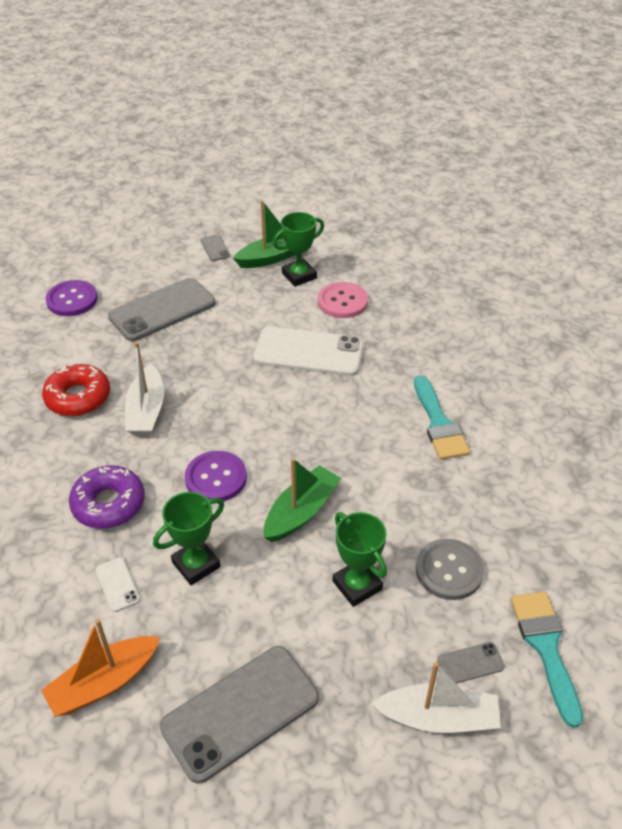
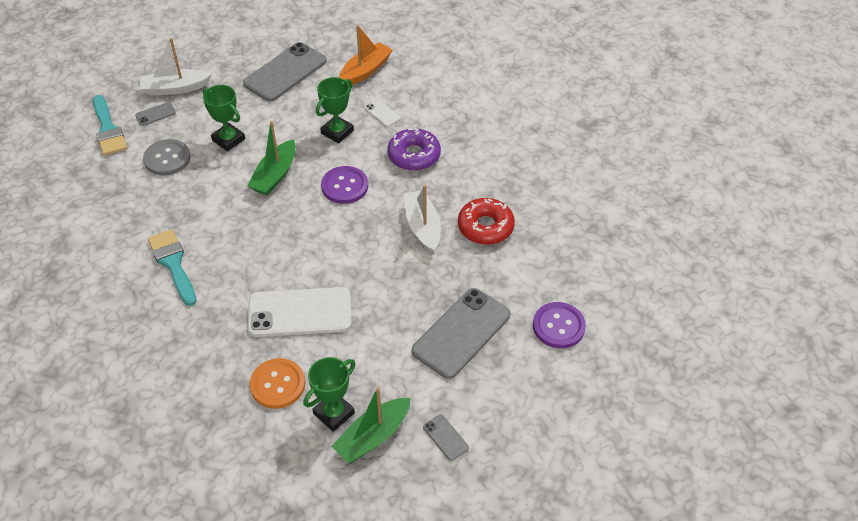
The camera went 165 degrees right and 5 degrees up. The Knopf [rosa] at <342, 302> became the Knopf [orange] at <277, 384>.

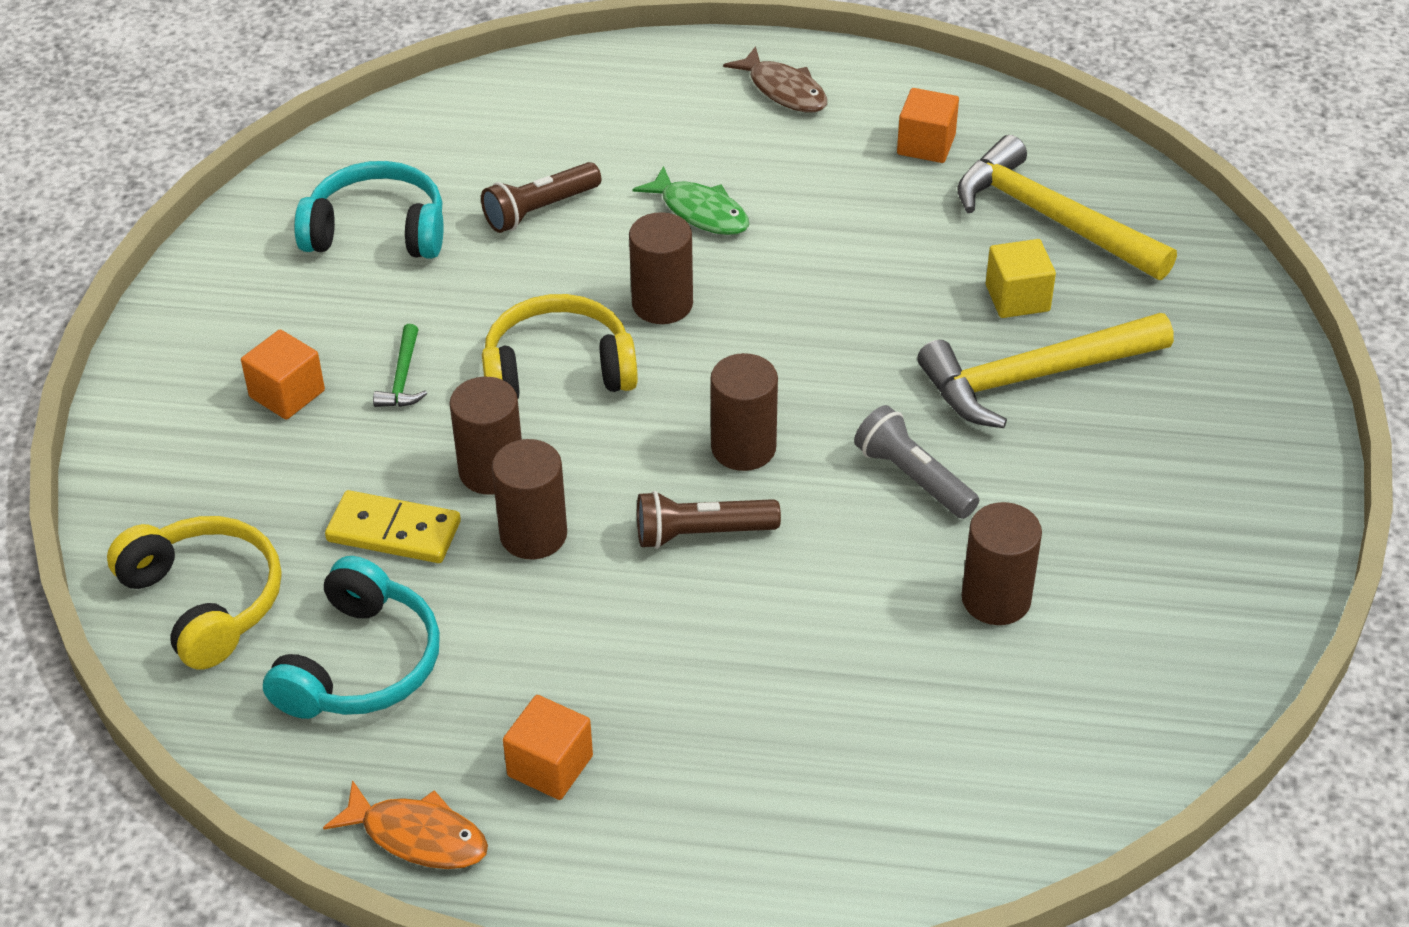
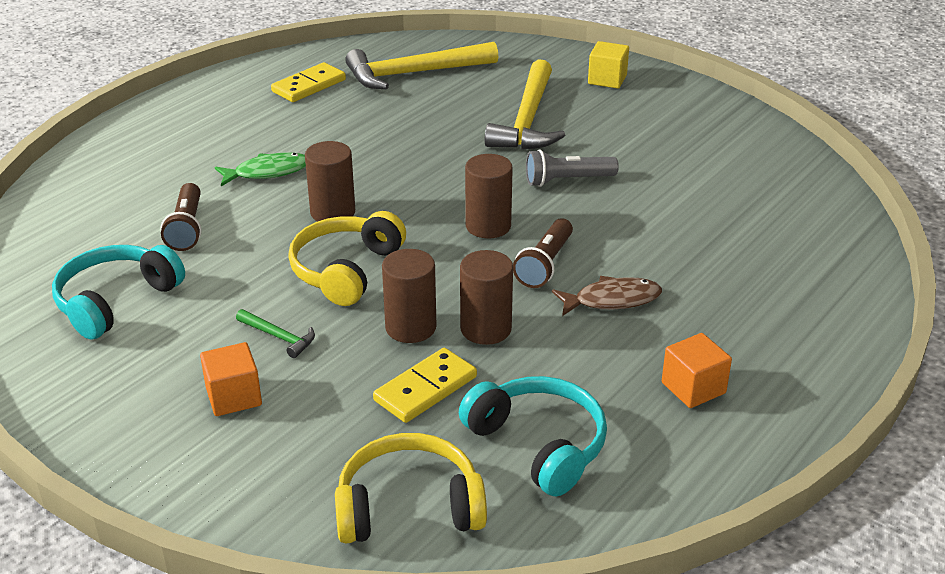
The camera went 60 degrees left and 10 degrees down. The Fisch [orange] at <418, 836> disappeared. The Fisch [braun] moved from <783, 90> to <612, 300>. The Kubus [orange] at <926, 145> was replaced by the Dominostein [gelb] at <309, 86>. The Vollzylinder [braun] at <996, 599> disappeared. The Kubus [gelb] moved from <1017, 298> to <607, 79>.

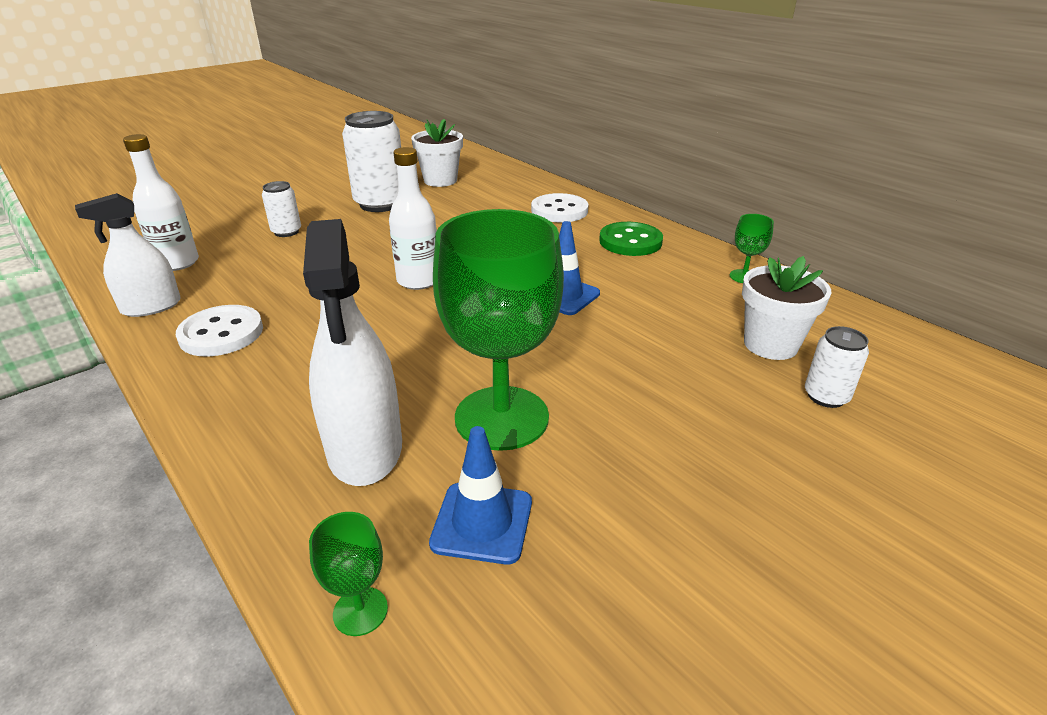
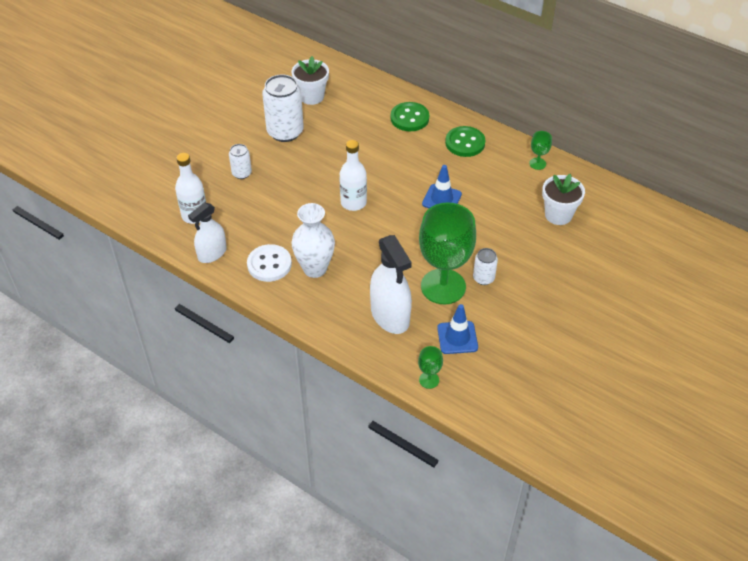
The camera went 15 degrees left and 15 degrees up. The Knopf [weiß] at <559, 210> became the Knopf [grün] at <409, 118>. The Dose [weiß] moved from <826, 396> to <483, 278>. The Vase [weiß] at <315, 268> appeared.

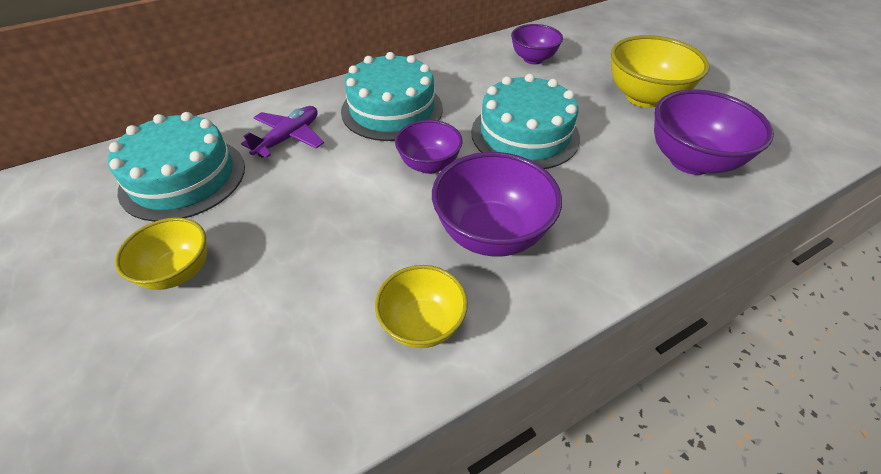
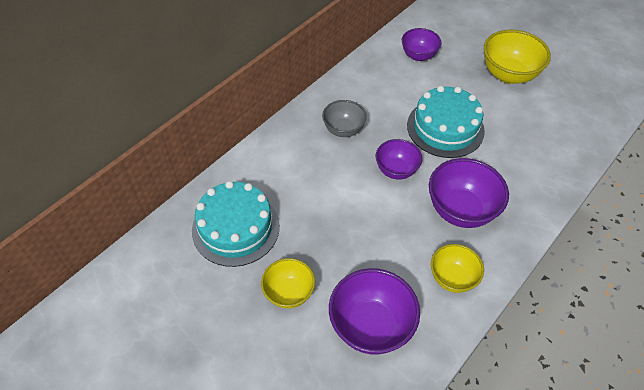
The camera went 20 degrees left and 5 degrees up. The Flugzeug [lila] at <289, 138> disappeared. The Kuchen [türkis] at <392, 109> was replaced by the Schüssel [grau] at <343, 130>. The Schüssel [lila] moved from <690, 161> to <371, 326>.

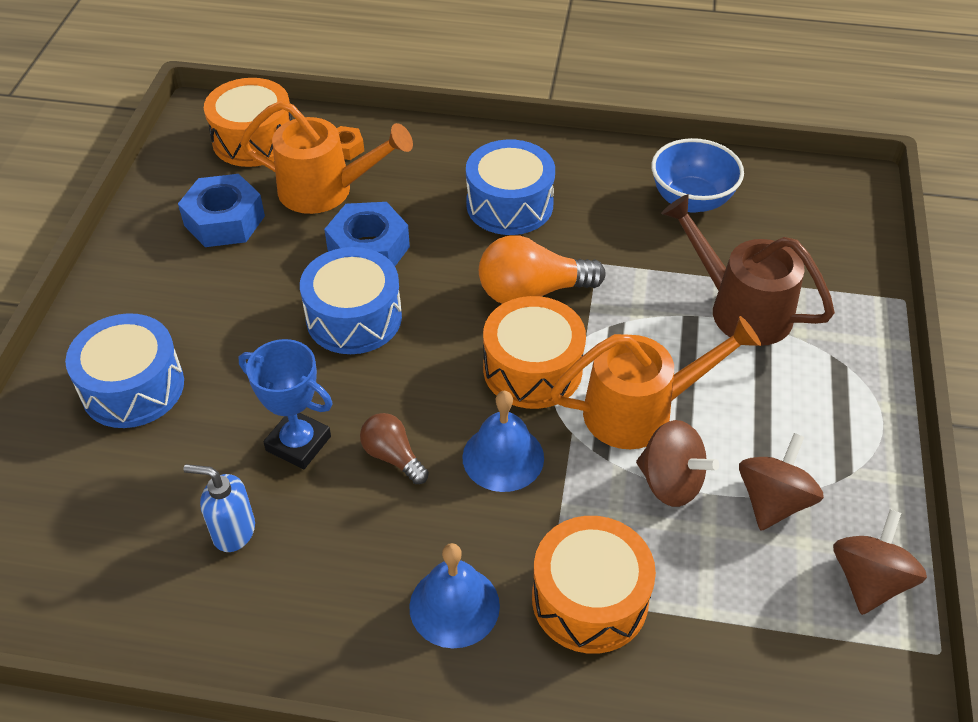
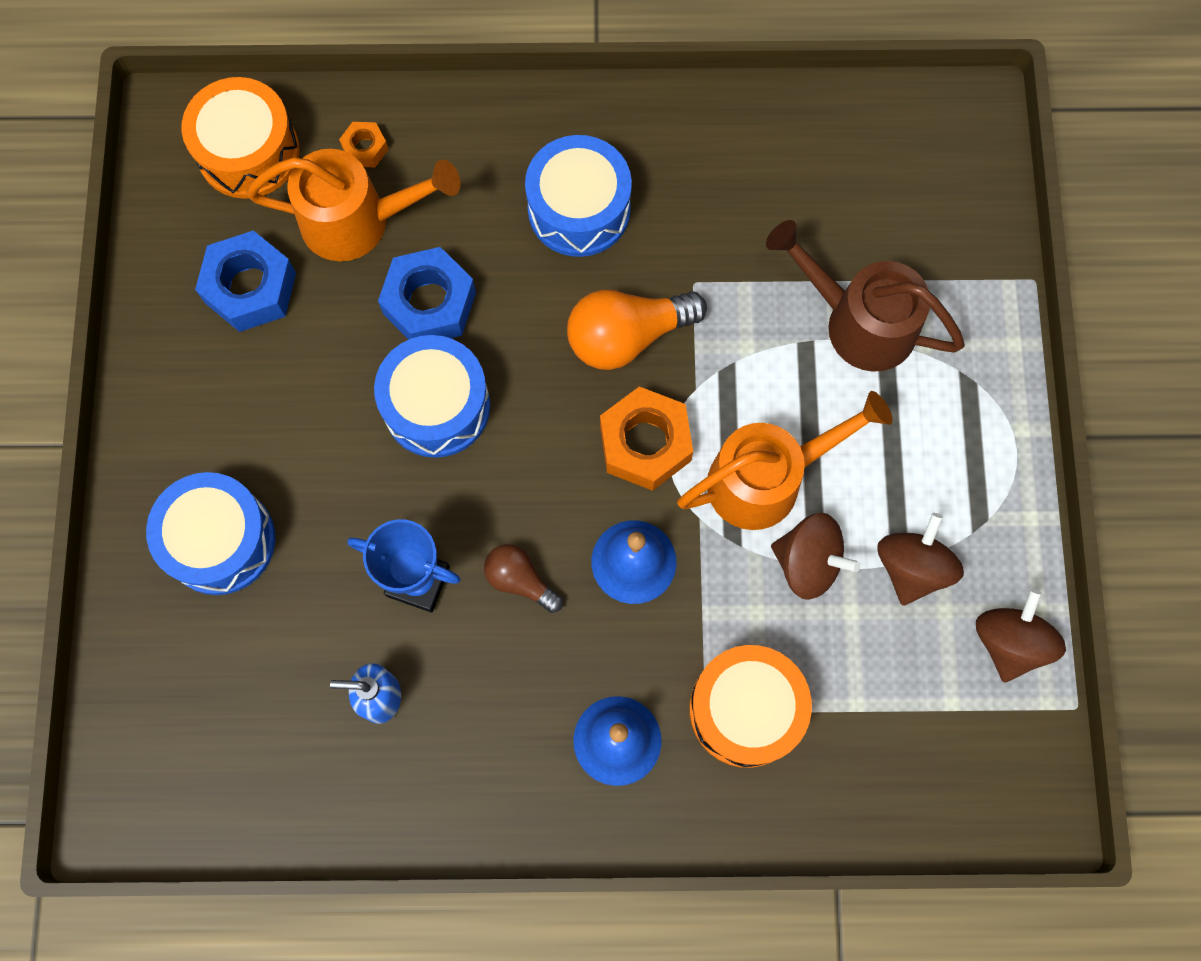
The camera went 10 degrees left and 25 degrees up. The Trommel [orange] at <532, 369> was replaced by the Sechskantmutter [orange] at <645, 443>. The Schüssel [blau] at <691, 200> disappeared.

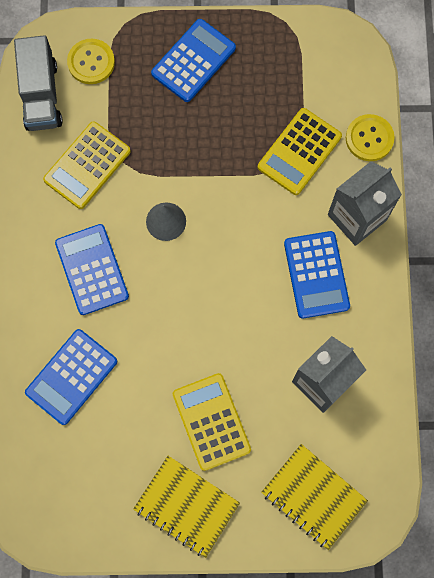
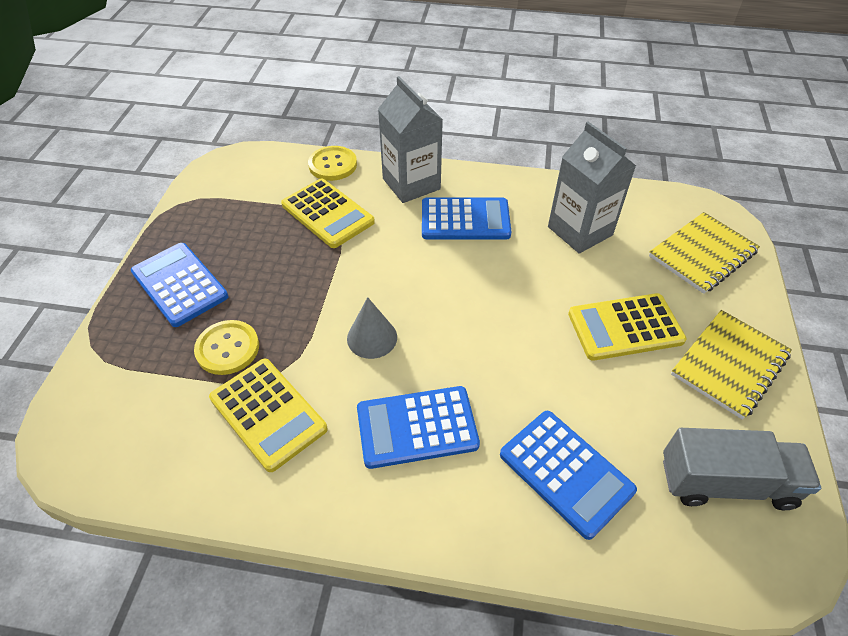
The camera went 80 degrees left and 25 degrees down. The Lastwagen [grau] moved from <41, 95> to <726, 482>. The Knopf [gelb] moved from <91, 62> to <227, 348>.

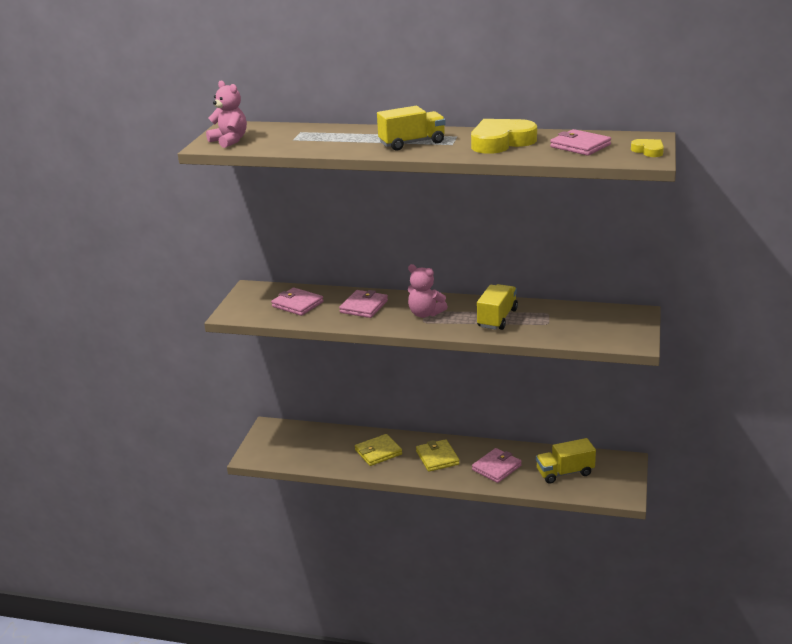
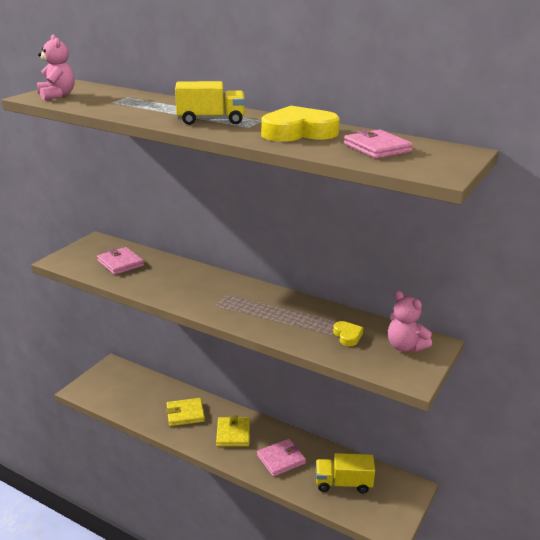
The camera went 15 degrees right and 0 degrees up. The Geldbörse [rosa] at <364, 306> disappeared. The Teddybär [rosa] moved from <425, 314> to <405, 346>. The Lastwagen [gelb] at <497, 318> disappeared. The Herz [gelb] moved from <648, 151> to <347, 336>.

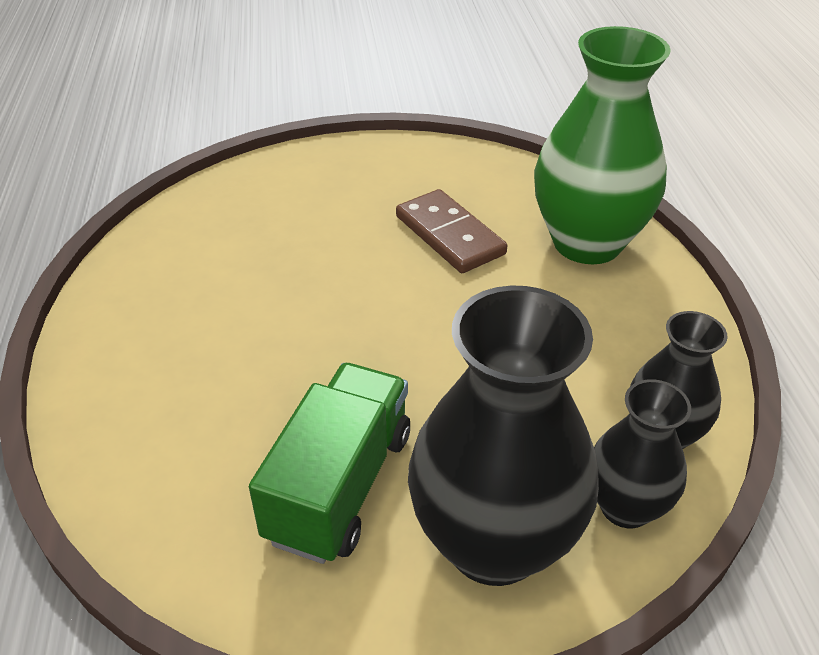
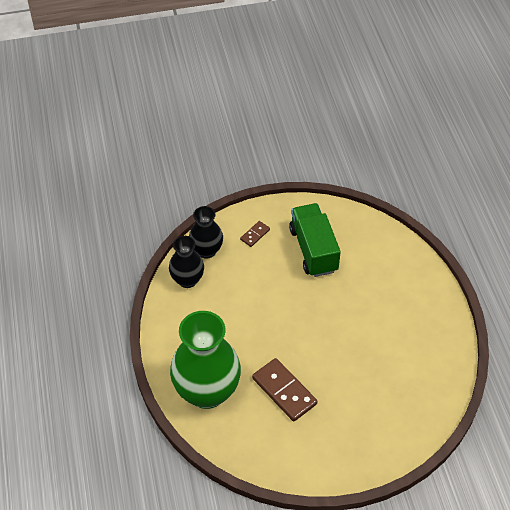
The camera went 175 degrees right and 10 degrees up. The Lastwagen [grün] at <340, 485> turned 150 degrees clockwise. The Vase [schwarz] at <493, 542> was replaced by the Dominostein [braun] at <255, 235>.

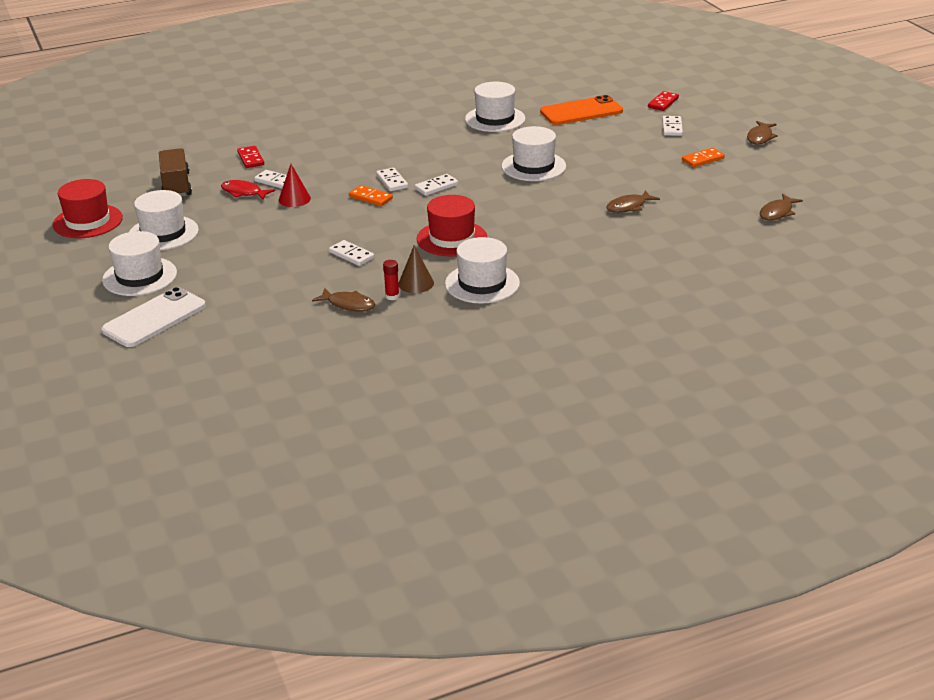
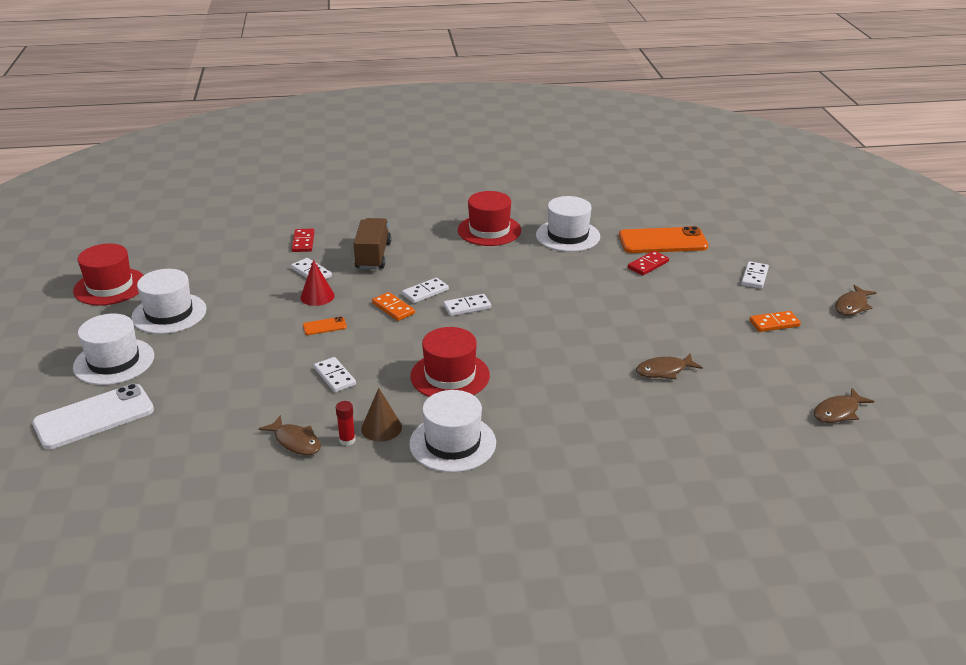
The camera went 15 degrees right and 0 degrees up. The Lastwagen [braun] moved from <176, 186> to <373, 256>. The Fisch [rot] at <244, 192> disappeared. The Dominostein [weiß] at <392, 181> turned 60 degrees clockwise. The Hut [weiß] at <533, 166> disappeared. The Dominostein [rot] moved from <663, 103> to <648, 265>. The Handy [orange] at <324, 326> appeared. The Hut [rot] at <489, 230> appeared.

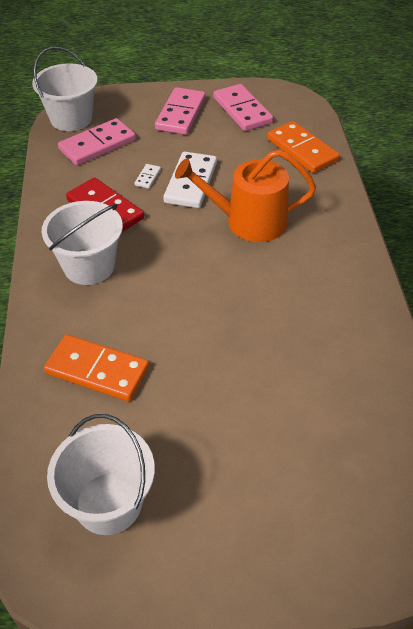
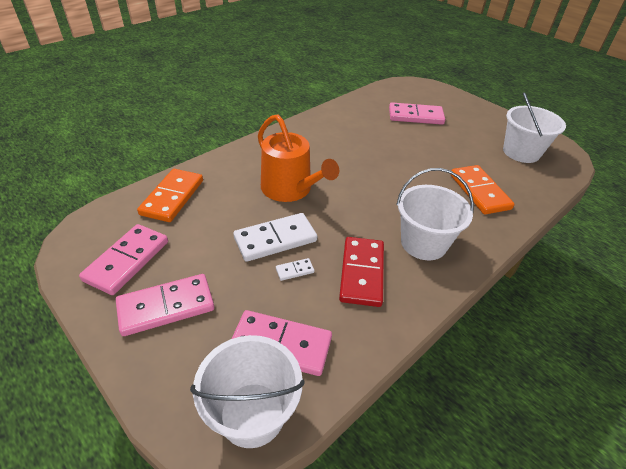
The camera went 130 degrees left and 5 degrees down. The Dominostein [rosa] at <415, 116> appeared.

